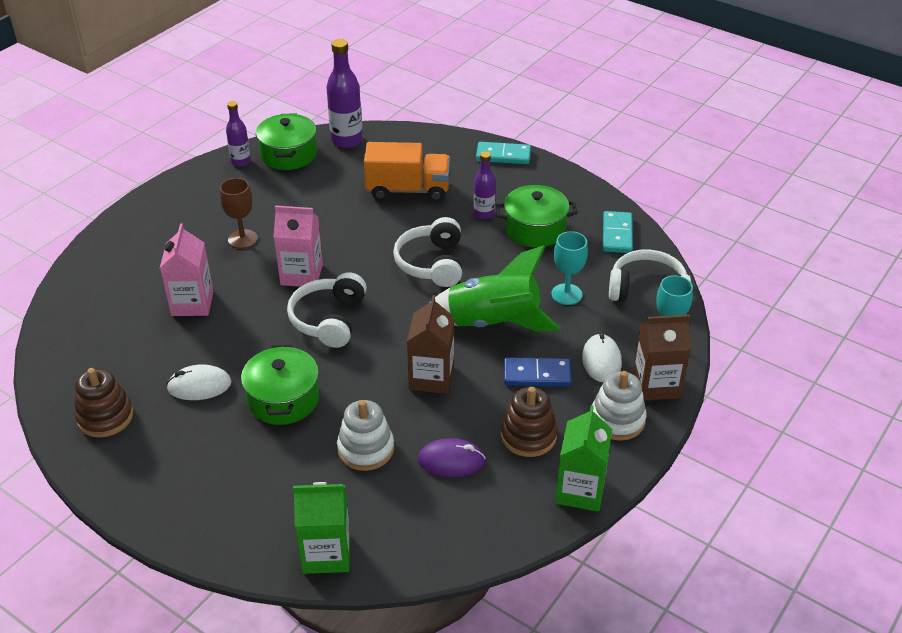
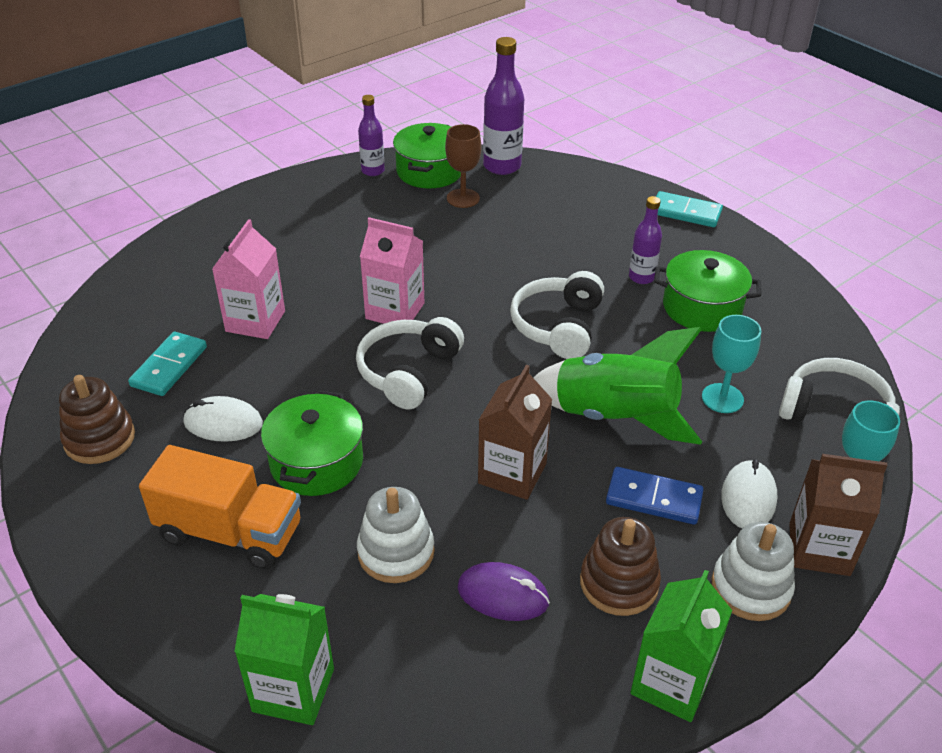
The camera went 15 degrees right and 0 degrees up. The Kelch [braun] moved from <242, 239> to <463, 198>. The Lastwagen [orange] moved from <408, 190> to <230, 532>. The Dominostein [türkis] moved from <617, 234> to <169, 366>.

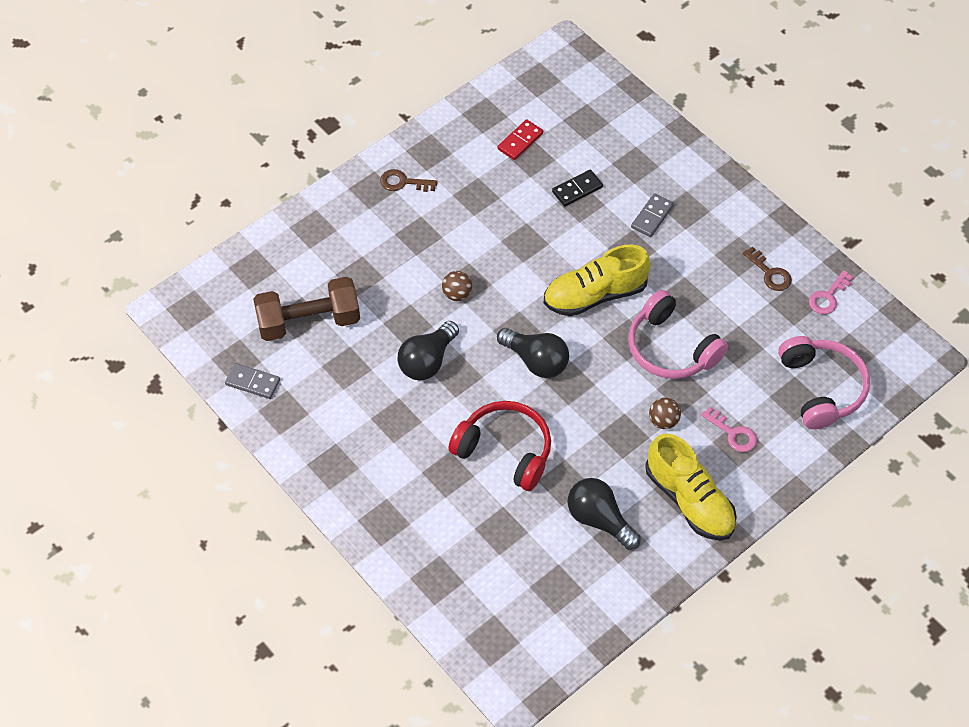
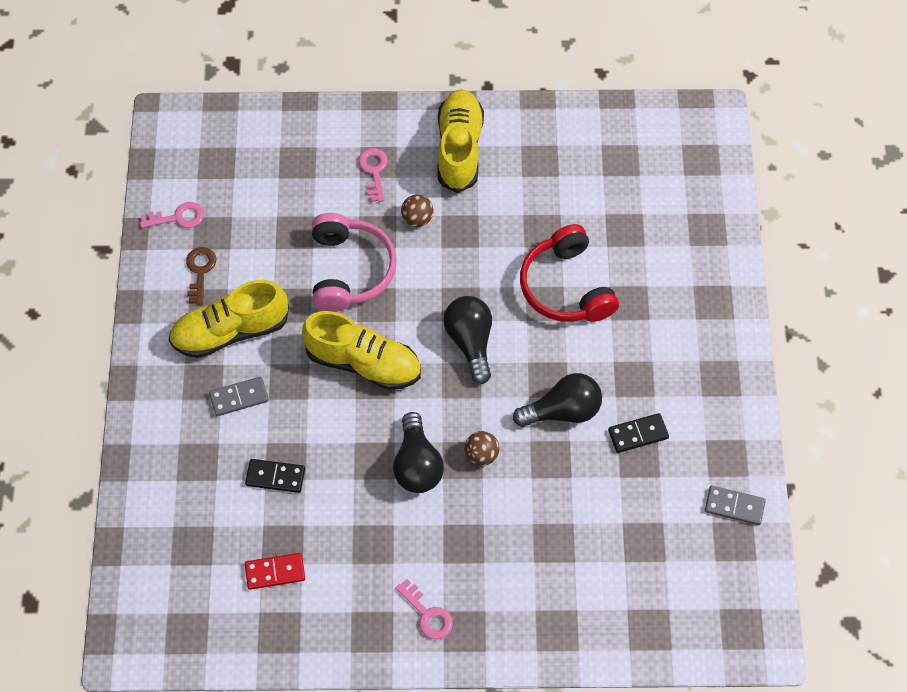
The camera went 140 degrees left and 5 degrees up. The Dominostein [grau] at <253, 382> turned 45 degrees counterclockwise. The Hantel [braun] at <308, 321> disappeared. The Schlüssel [braun] at <403, 182> became the Schlüssel [rosa] at <427, 614>. The Glühbirne [schwarz] moved from <599, 520> to <417, 464>. The Kopfhörer [rosa] at <821, 388> disappeared. The Schuh [gelb] at <230, 331> appeared. The Dominostein [schwarz] at <638, 434> appeared.

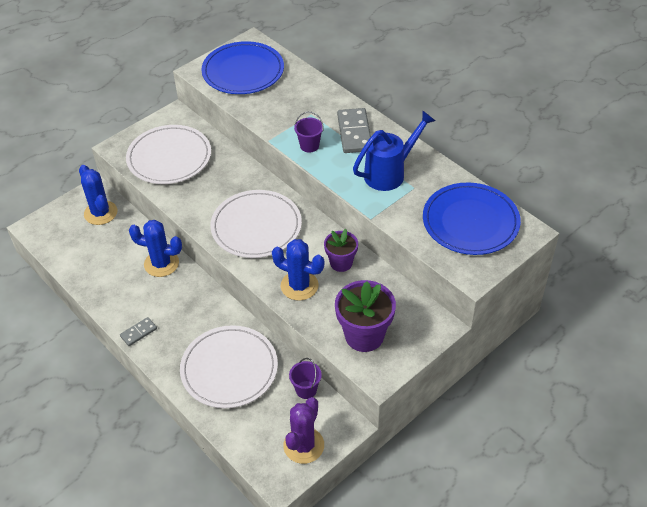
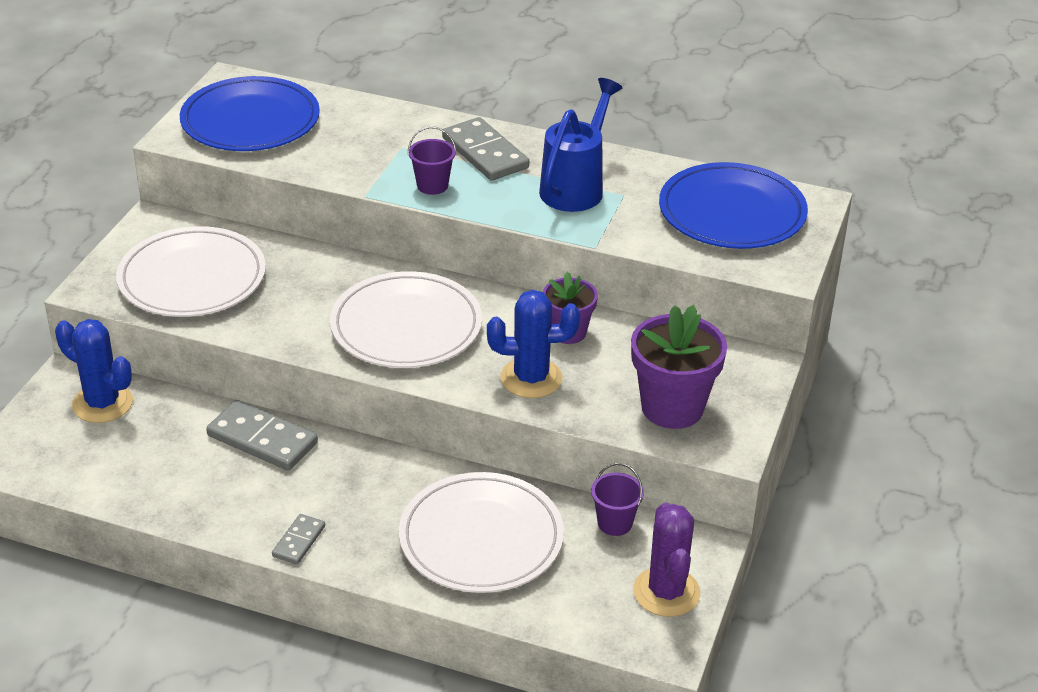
The camera went 30 degrees left and 10 degrees down. The Kaktus [blau] at <161, 264> was replaced by the Dominostein [grau] at <262, 439>.

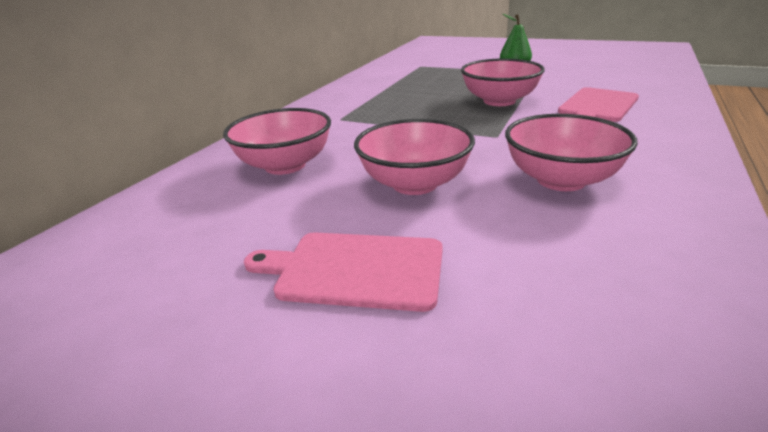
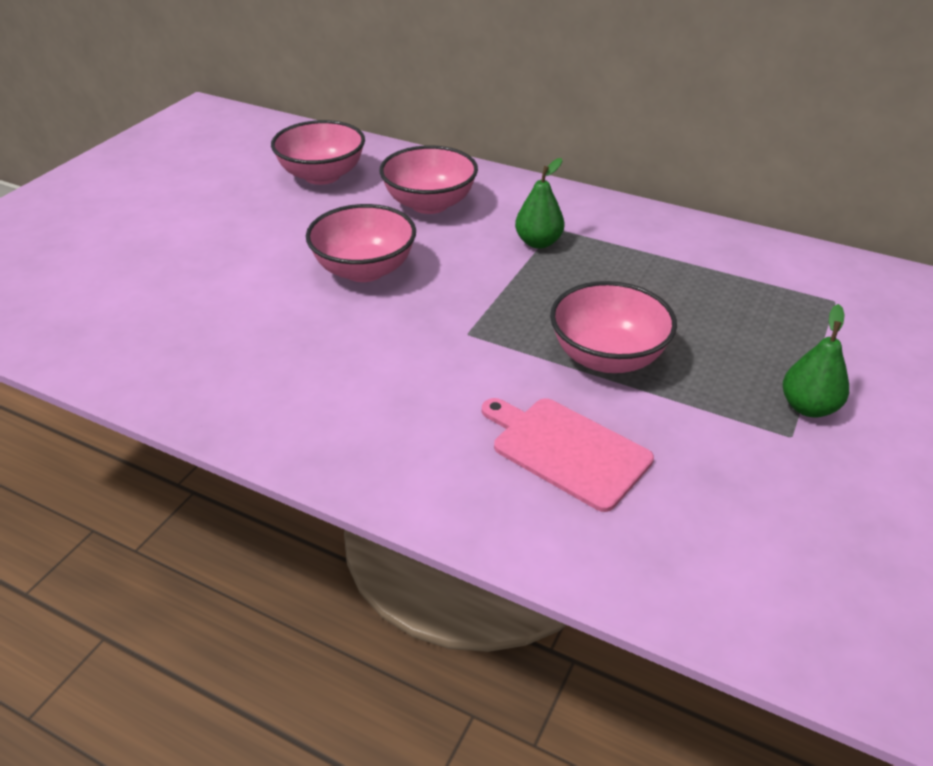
The camera went 90 degrees right and 10 degrees up. The Schneidebrett [rosa] at <354, 269> disappeared. The Schüssel [rosa] moved from <561, 180> to <322, 175>. The Birne [grün] at <538, 242> appeared.

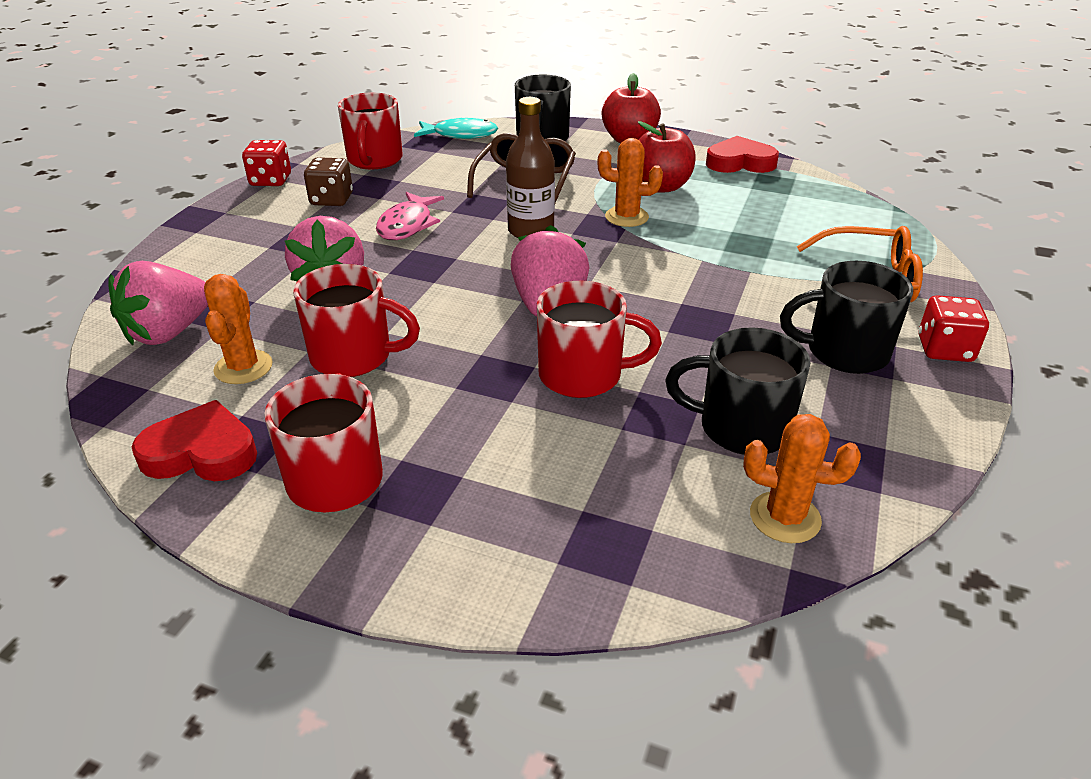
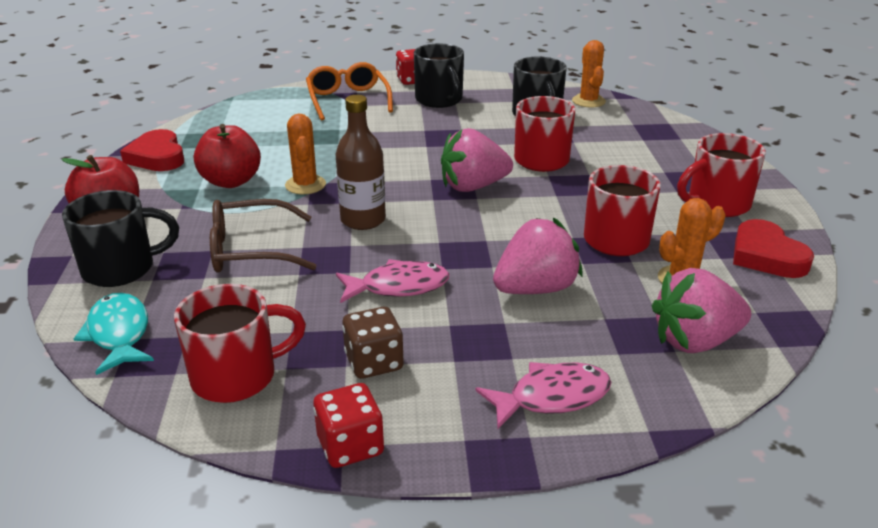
The camera went 115 degrees left and 5 degrees down. The Erdbeere [rosa] at <169, 332> turned 150 degrees clockwise. The Fisch [rosa] at <552, 397> appeared.

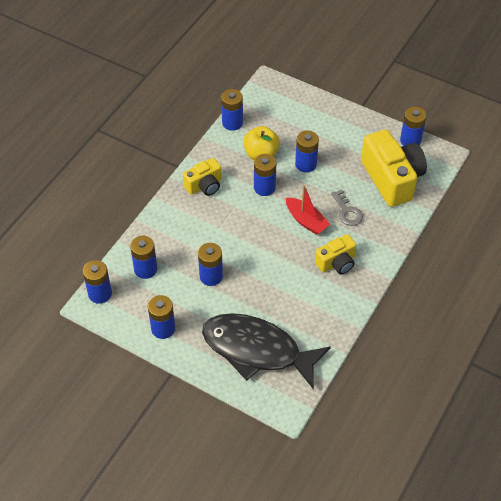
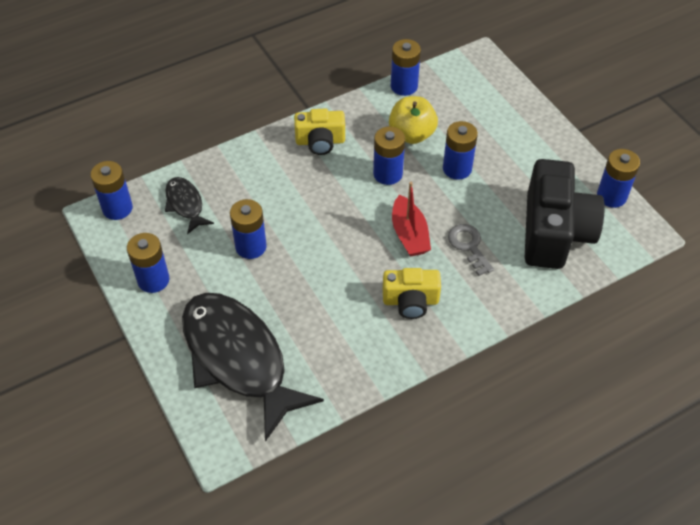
The camera went 30 degrees right and 0 degrees up. The Batterie [blau] at <145, 269> was replaced by the Fisch [schwarz] at <185, 204>. The Schlüssel [grau] at <347, 211> turned 150 degrees clockwise. The Kamera [gelb] at <392, 179> became the Kamera [schwarz] at <554, 232>.

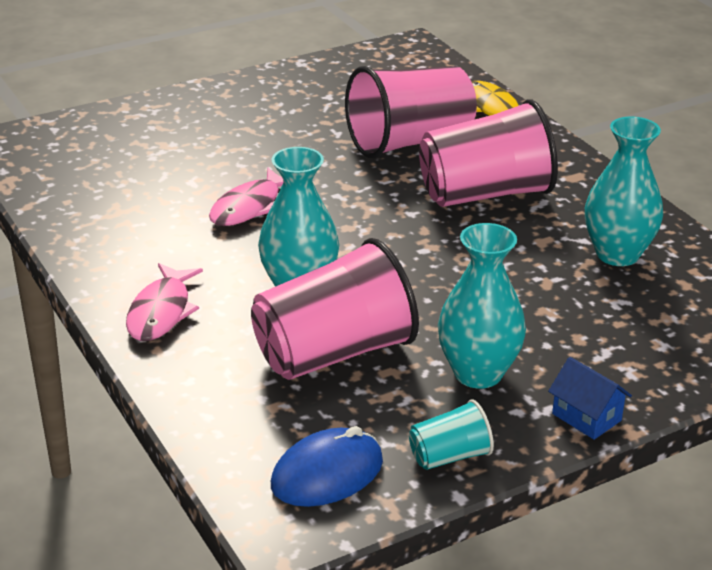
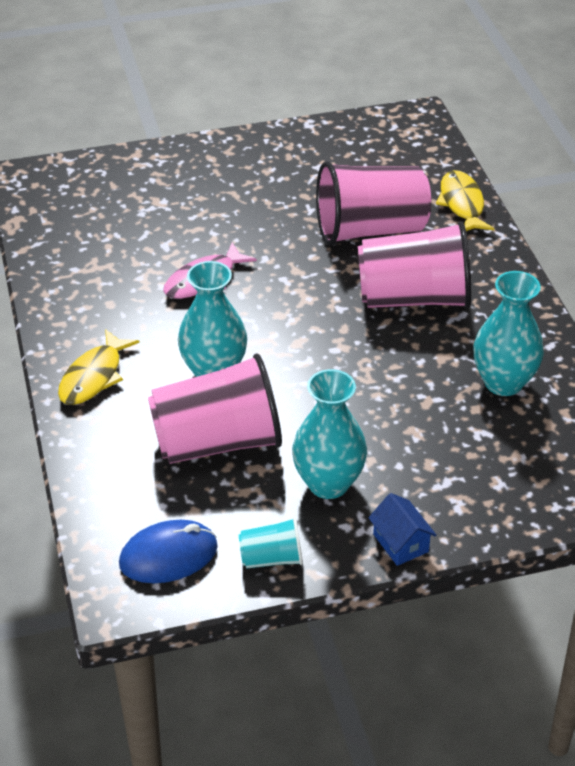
The camera went 15 degrees right and 10 degrees up. The Fisch [rosa] at <161, 312> became the Fisch [gelb] at <94, 376>.

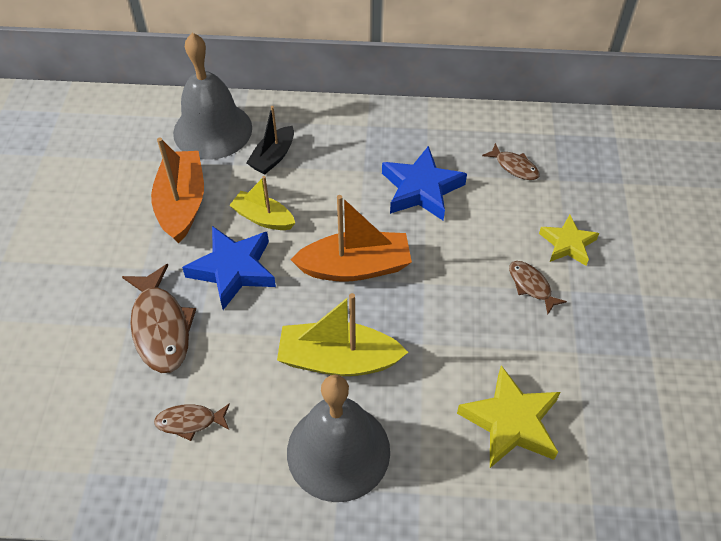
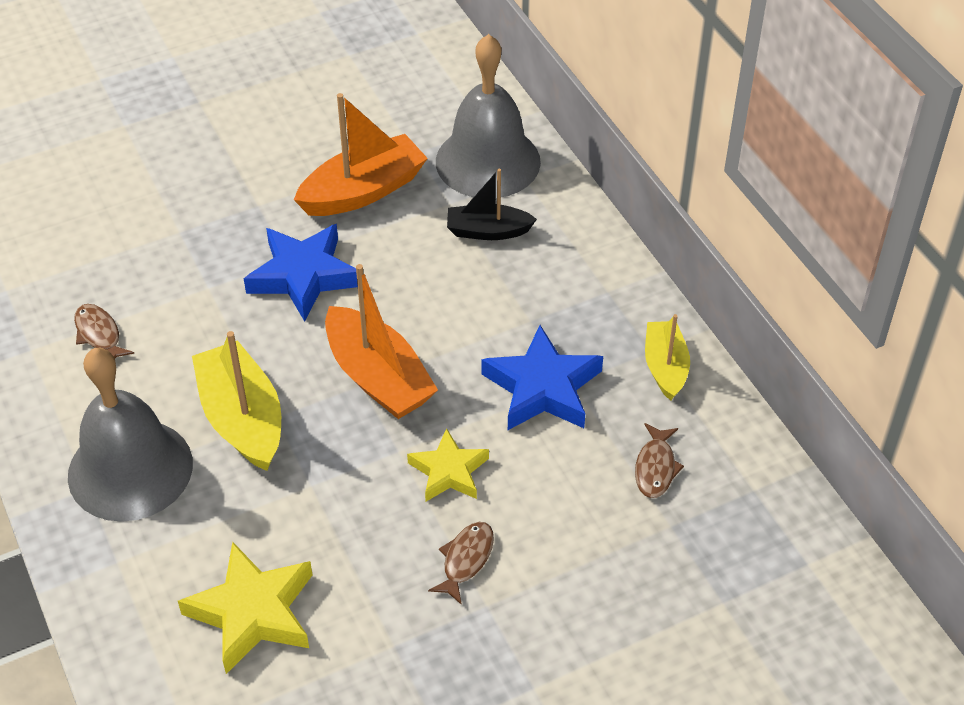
The camera went 60 degrees right and 5 degrees down. The Fisch [braun] at <161, 327> disappeared. The Boot [gelb] moved from <263, 218> to <665, 367>. The Stern [gelb] moved from <567, 244> to <449, 471>.

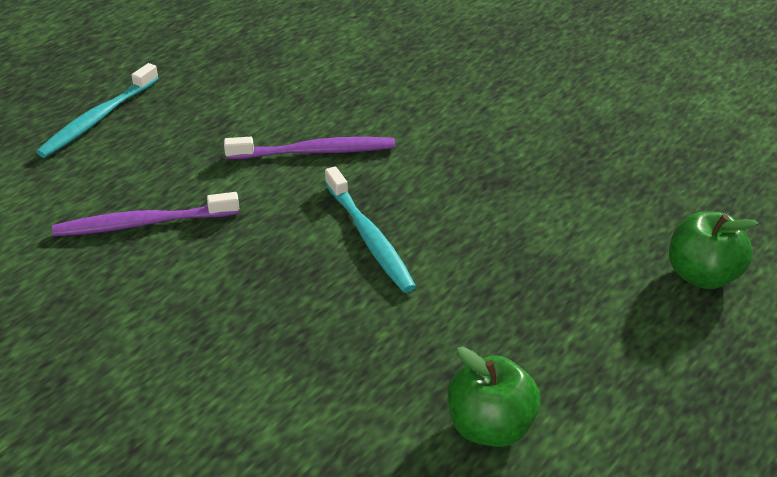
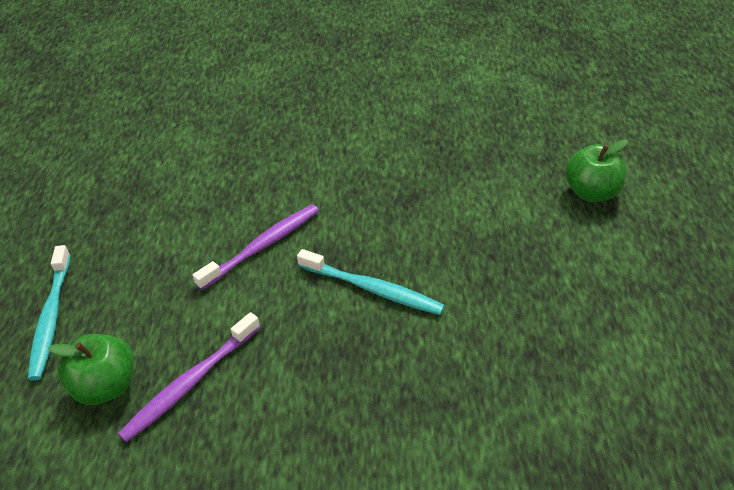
The camera went 35 degrees left and 5 degrees up. The Apfel [grün] moved from <490, 427> to <106, 386>.

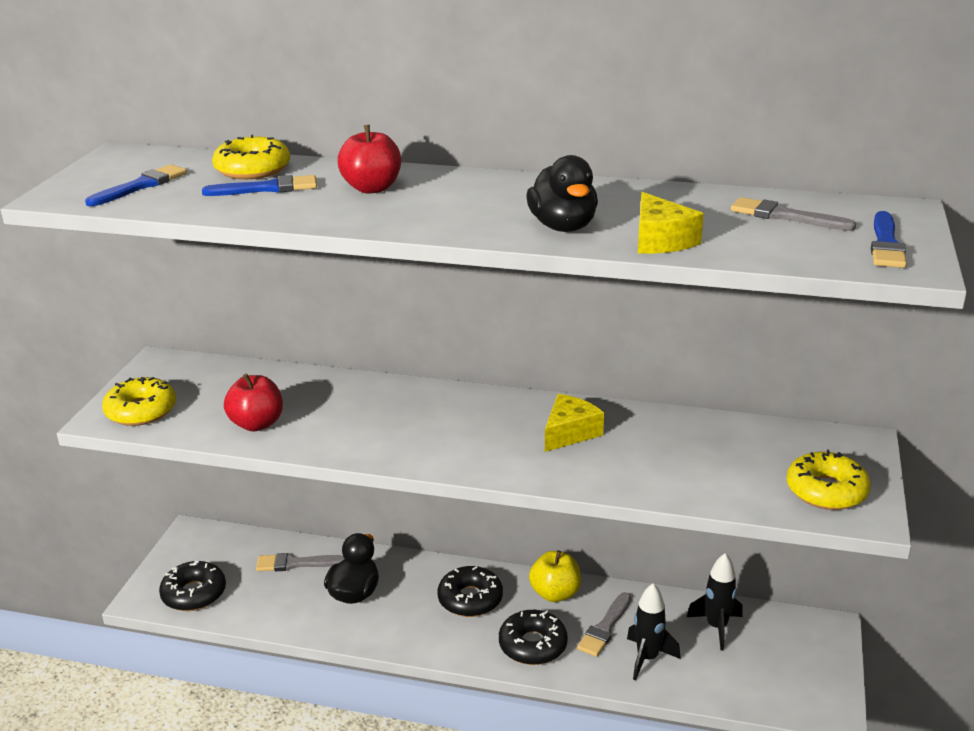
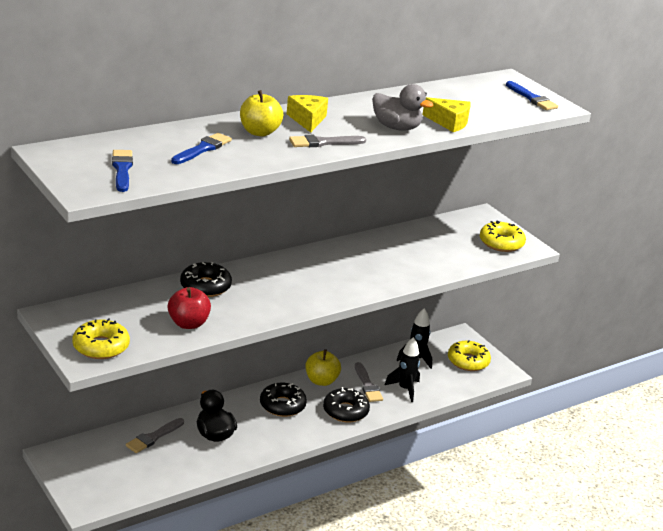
The camera went 50 degrees left and 0 degrees up. The Donut [schwarz] moved from <194, 594> to <205, 286>. The Donut [gelb] moved from <253, 169> to <468, 361>. The Apfel [rot] at <372, 188> became the Apfel [gelb] at <259, 132>. The Ente [schwarz] at <563, 227> became the Ente [grau] at <396, 127>. The Käse [gelb] moved from <570, 433> to <307, 120>. The Pinsel [grau] moved from <785, 216> to <323, 142>.

